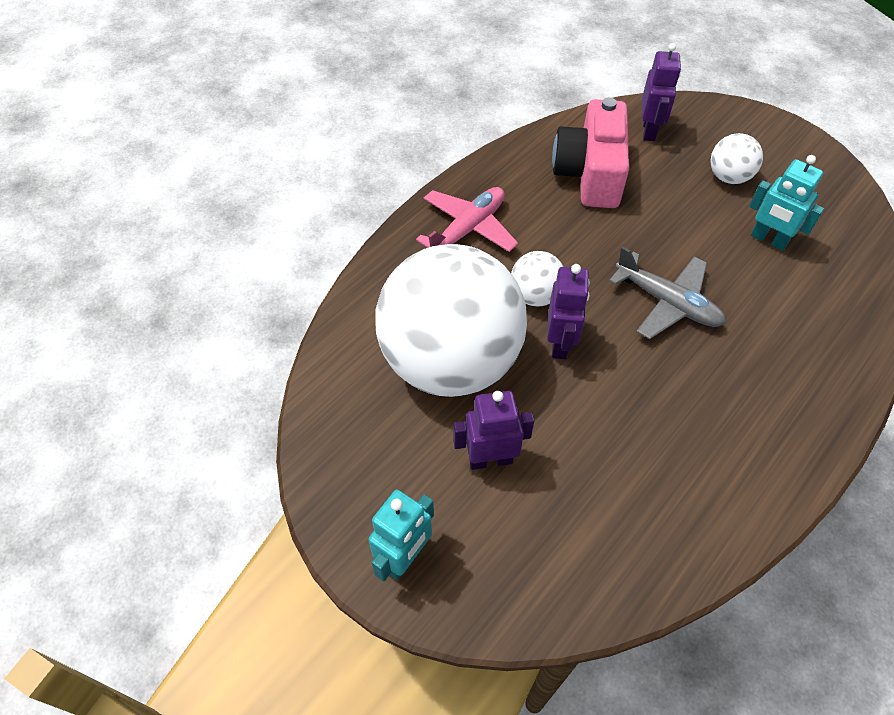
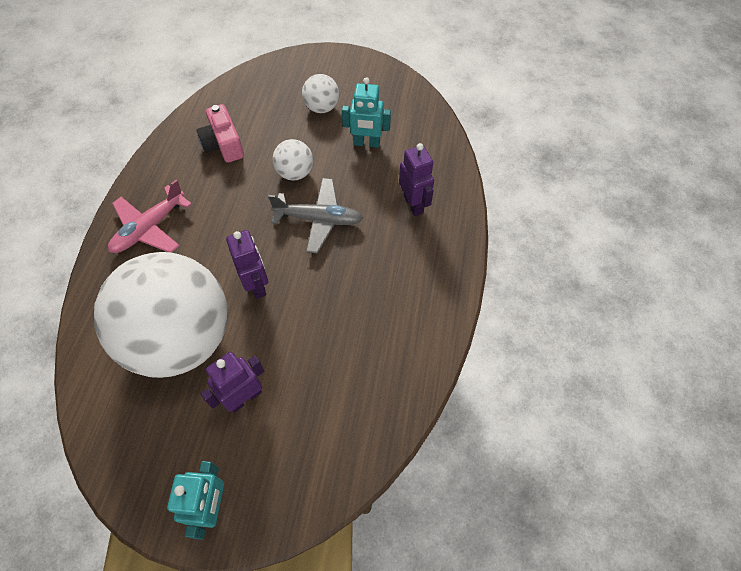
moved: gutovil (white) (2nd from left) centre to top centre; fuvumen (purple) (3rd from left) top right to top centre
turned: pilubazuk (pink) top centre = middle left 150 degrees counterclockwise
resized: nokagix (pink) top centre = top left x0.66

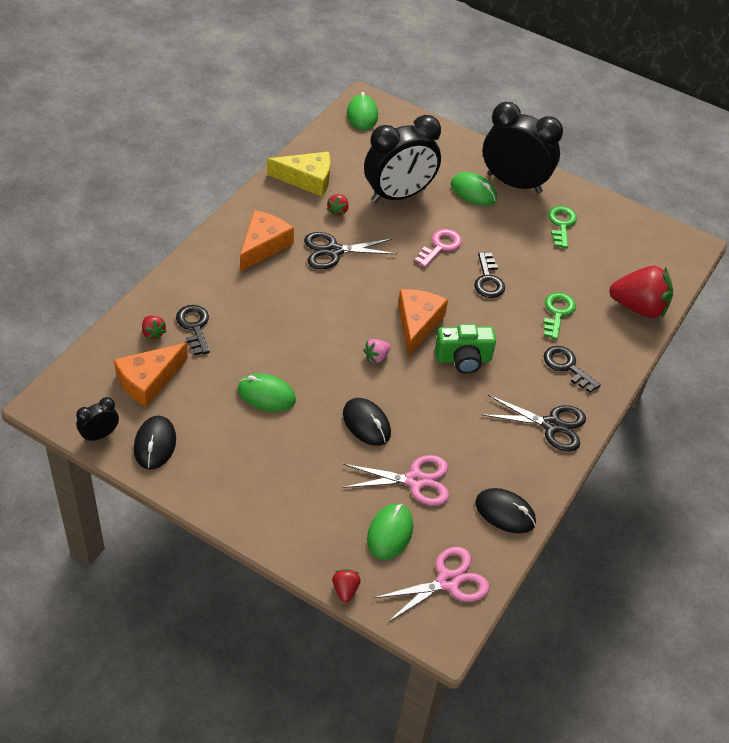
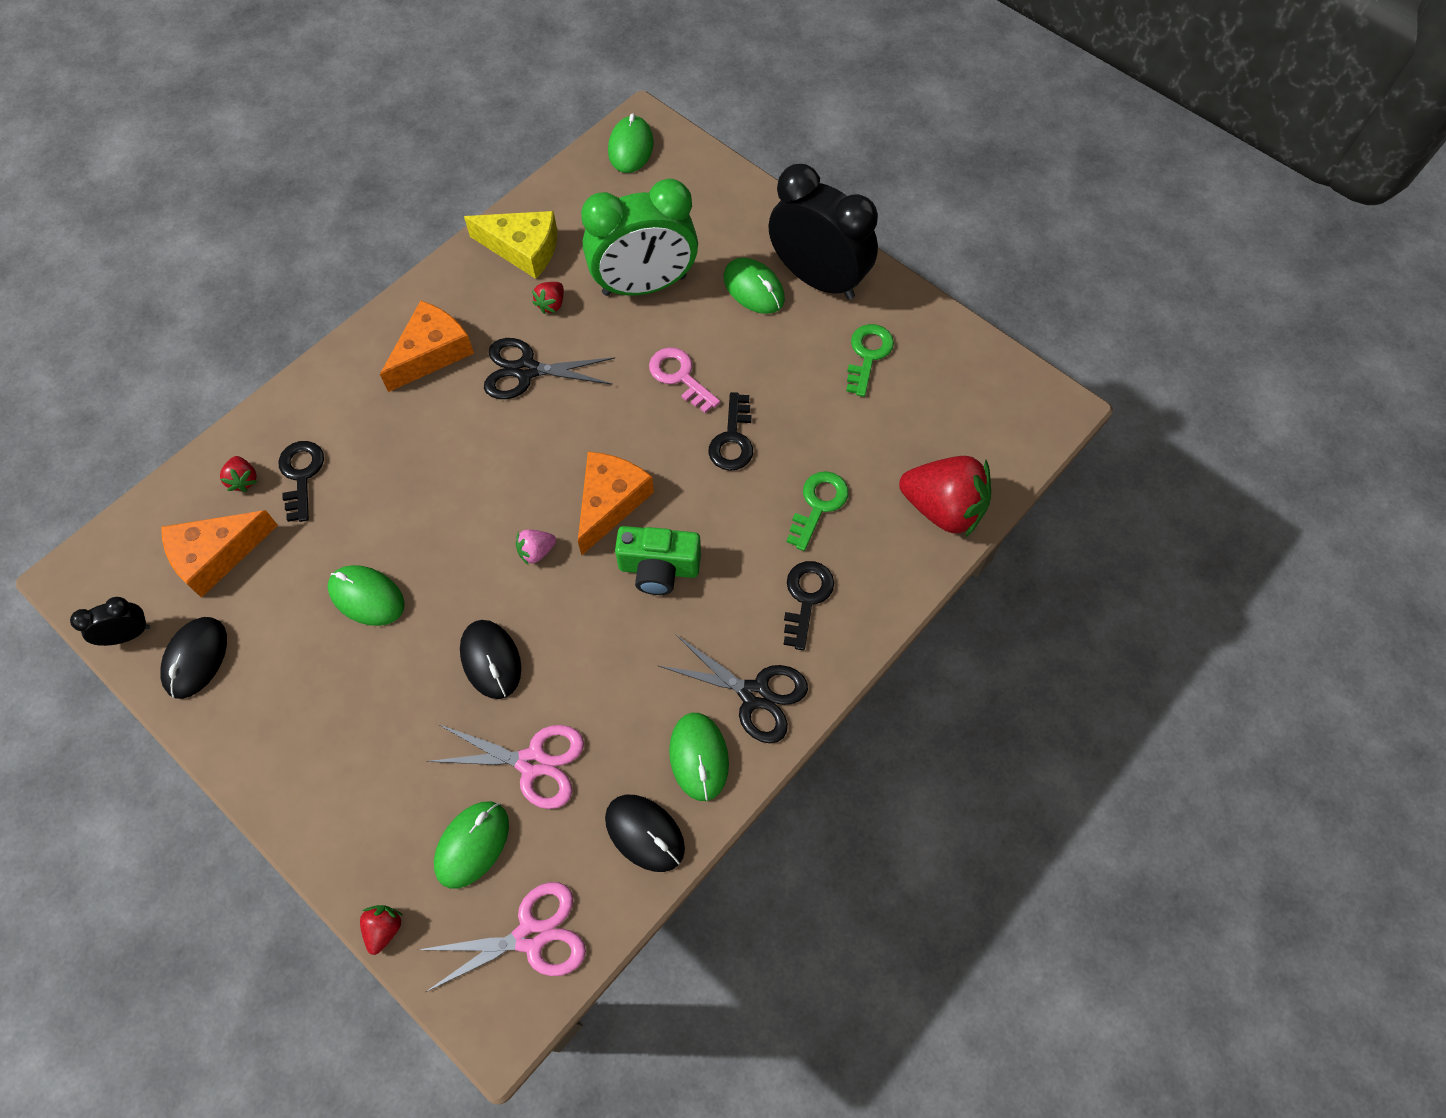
added: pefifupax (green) (4th from left) bottom centre
recoloured: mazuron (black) (2nd from left) top centre to mazuron (green) top centre
turned: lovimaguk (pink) centre = centre 90 degrees counterclockwise; lovimaguk (black) (3rd from left) middle right = centre 45 degrees clockwise

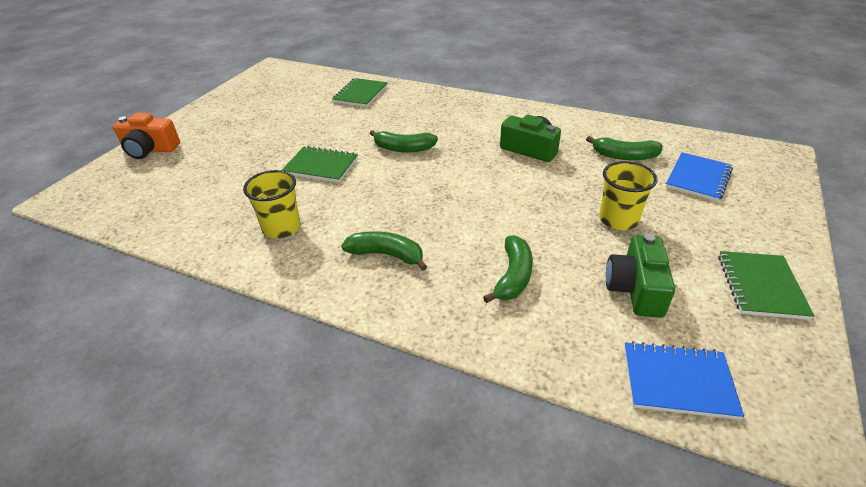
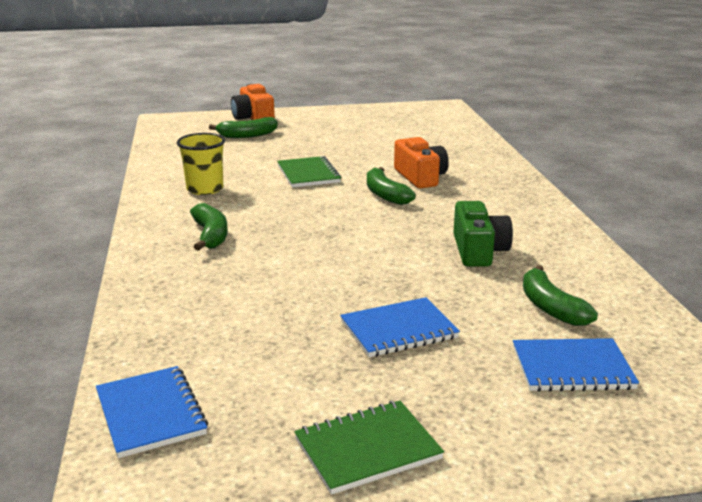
removed: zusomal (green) (2nd from left) top centre; nokagix (green) (2nd from left) middle right
added: nokagix (orange) (2nd from left) top centre
moved: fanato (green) (3rd from left in the first image) centre to fanato (green) (2nd from left) top centre
replaced: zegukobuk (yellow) (2nd from left) middle right to zusomal (blue) (2nd from left) centre

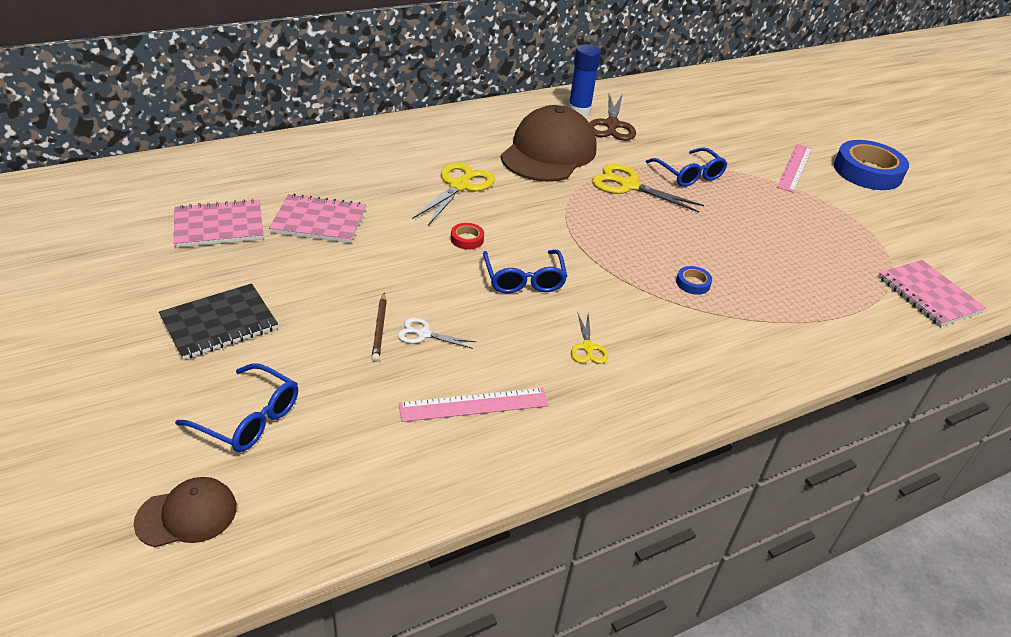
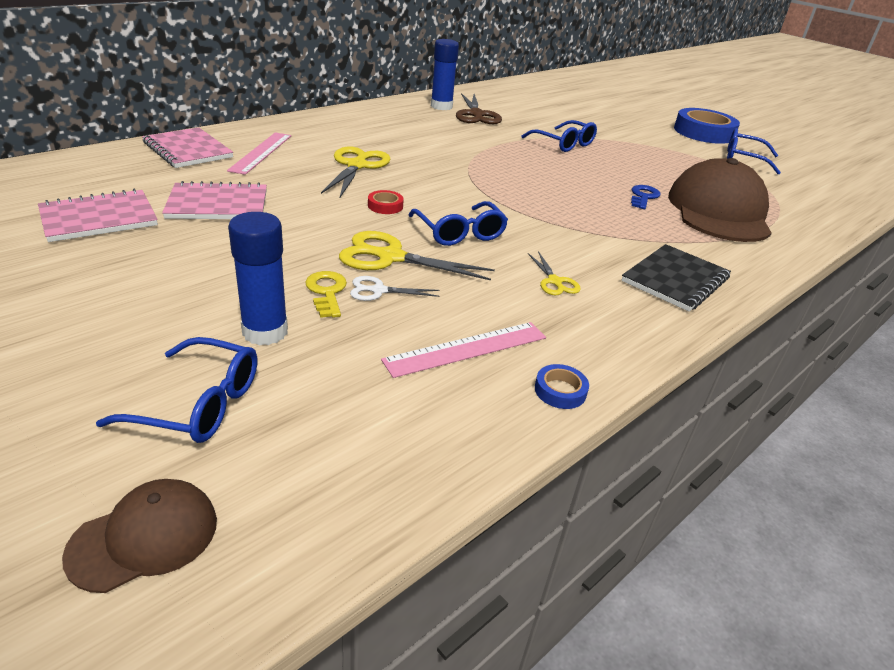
added: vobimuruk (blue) (1st from left) middle left; lovimaguk (blue) top right; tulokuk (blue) (4th from left) top right
moved: zusomal (black) middle left to middle right; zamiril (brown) (2nd from left) top centre to top right; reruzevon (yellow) (3rd from left in the first image) top centre to reruzevon (yellow) (2nd from left) centre; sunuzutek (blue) (1st from left) middle right to centre; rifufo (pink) (2nd from left in the first image) top right to rifufo (pink) (1st from left) top left; zusomal (pink) (3rd from left in the first image) middle right to zusomal (pink) (2nd from left) top left
replaced: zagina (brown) centre to lovimaguk (yellow) centre

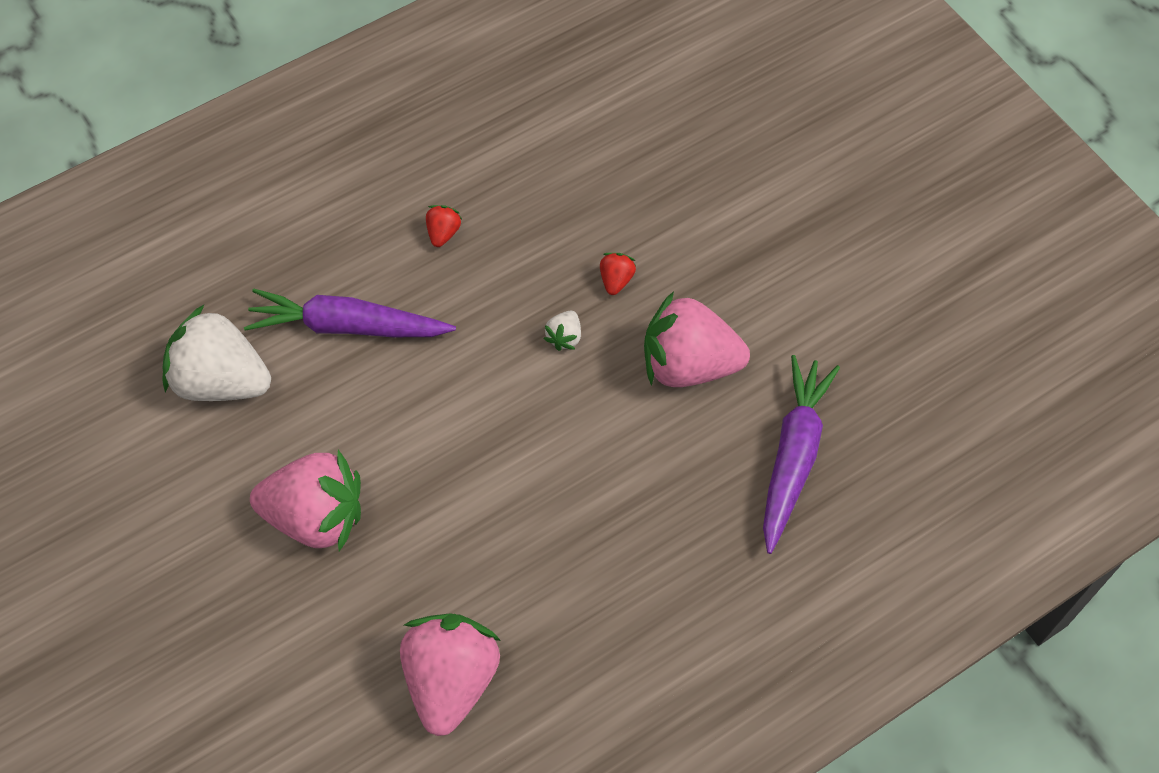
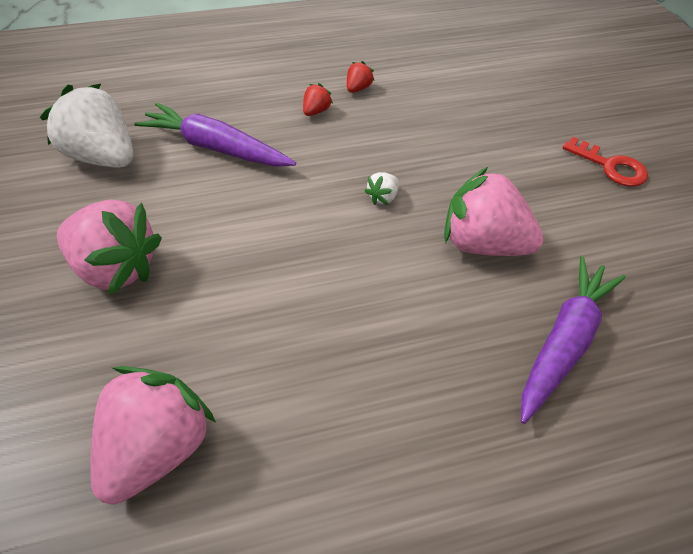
added: lovimaguk (red) top right
moved: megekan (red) (2nd from left) centre to top centre

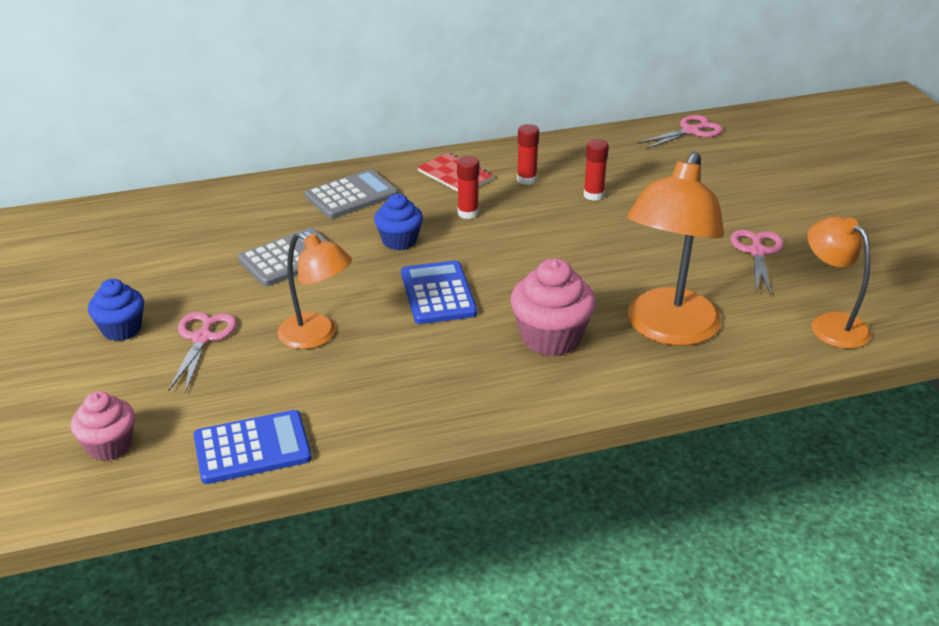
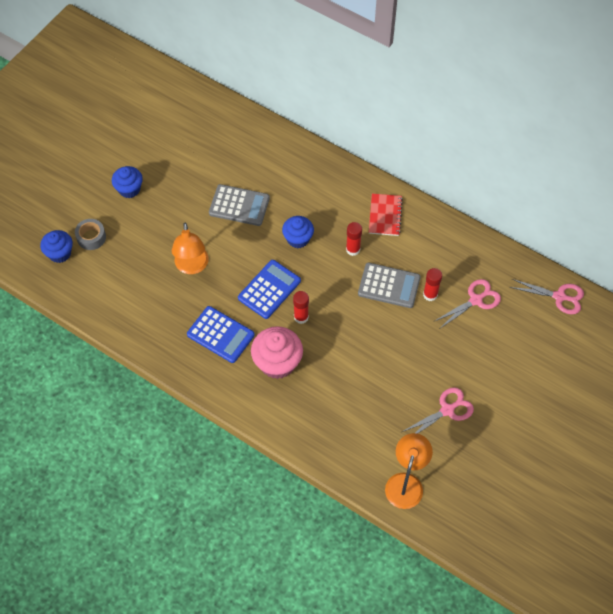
removed: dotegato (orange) (2nd from left) middle right
added: sunuzutek (grey) middle left
moved: reruzevon (pink) (1st from left in the first image) middle left to reruzevon (pink) (2nd from left) middle right; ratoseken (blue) (1st from left) bottom left to centre; ratoseken (grey) (2nd from left) top centre to centre; vobimuruk (red) (2nd from left in the first image) top centre to vobimuruk (red) (1st from left) centre
recoloured: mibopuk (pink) (1st from left) bottom left to mibopuk (blue) (1st from left) middle left

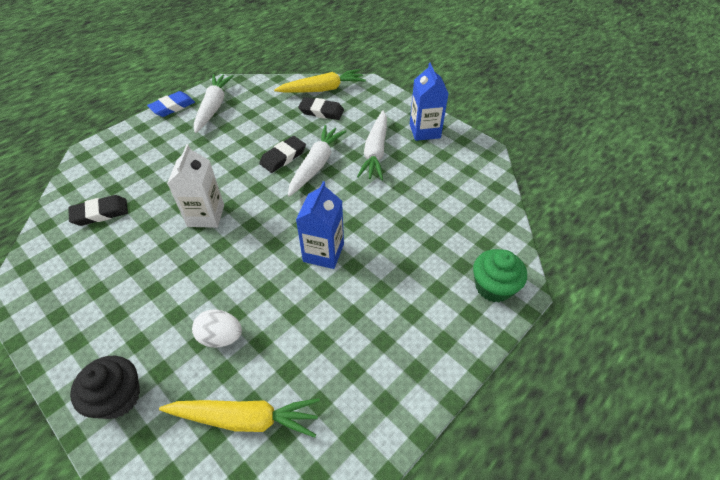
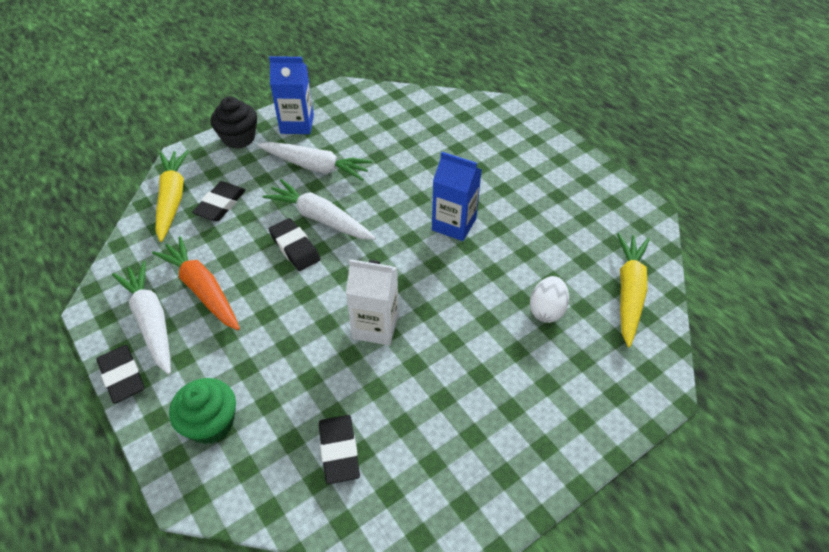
added: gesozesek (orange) middle left
moved: mibopuk (black) bottom left to top left; mibopuk (green) middle right to bottom left
recoloured: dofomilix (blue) top left to dofomilix (black) (1st from left) bottom left
turned: gesozesek (white) (1st from left) top left = middle left 45 degrees clockwise

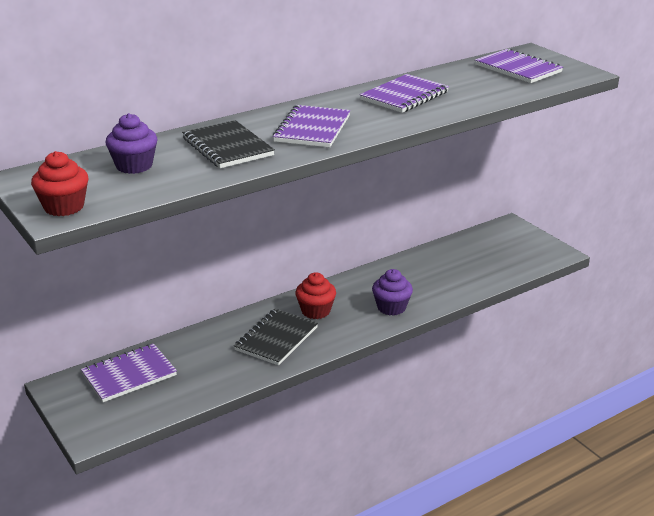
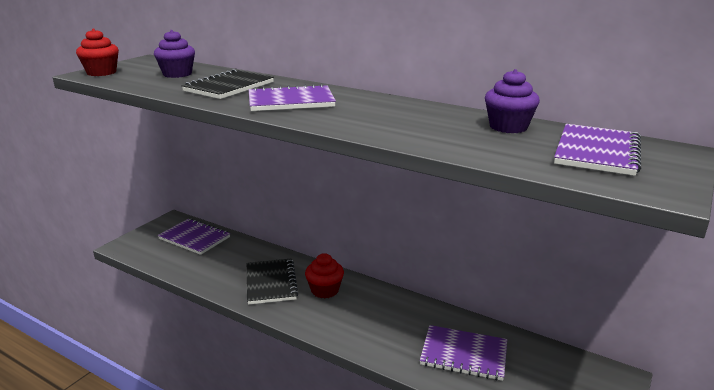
moved: zusomal (purple) (3rd from left) top centre to bottom centre; mibopuk (purple) (2nd from left) centre to top right
turned: zusomal (black) (2nd from left) centre = bottom centre 75 degrees clockwise

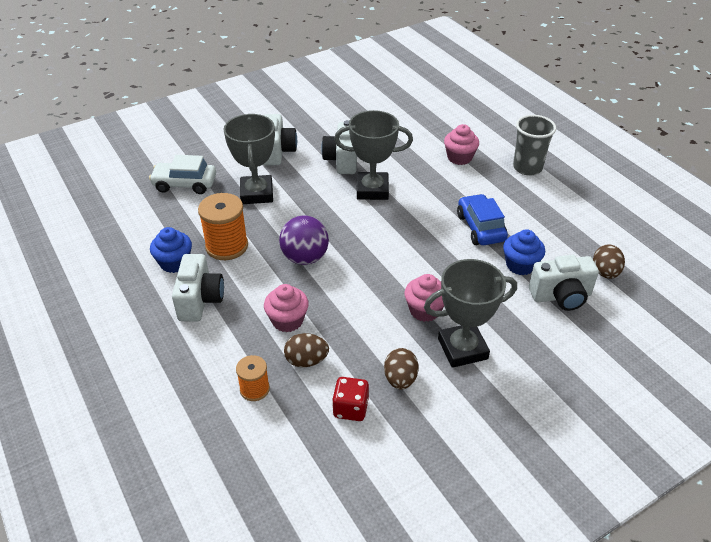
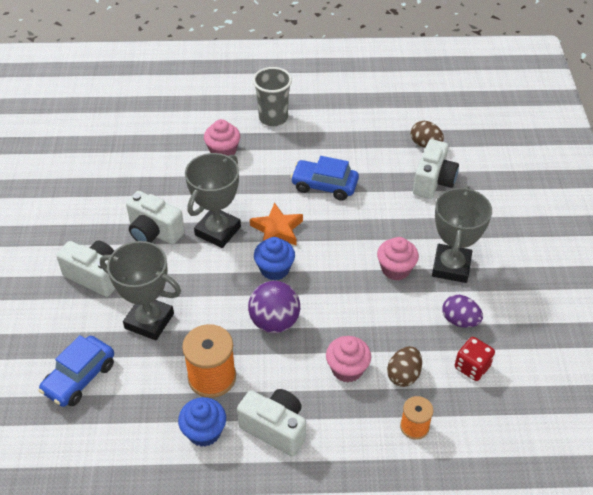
added: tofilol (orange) centre
moved: mibopuk (blue) (2nd from left) middle right to centre
recoloured: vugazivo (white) top left to vugazivo (blue) (1st from left) bottom left; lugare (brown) (2nd from left) bottom centre to lugare (purple) middle right

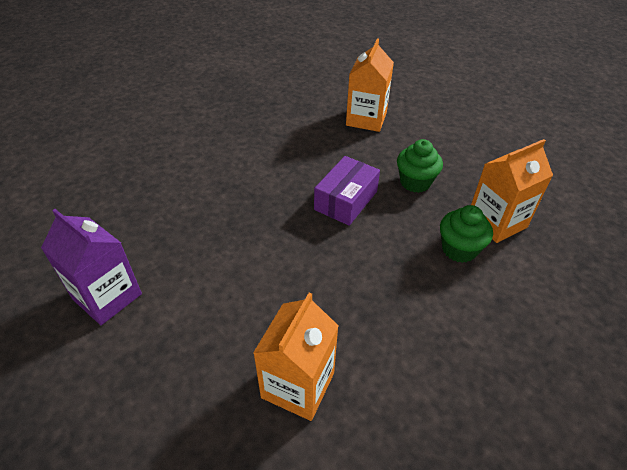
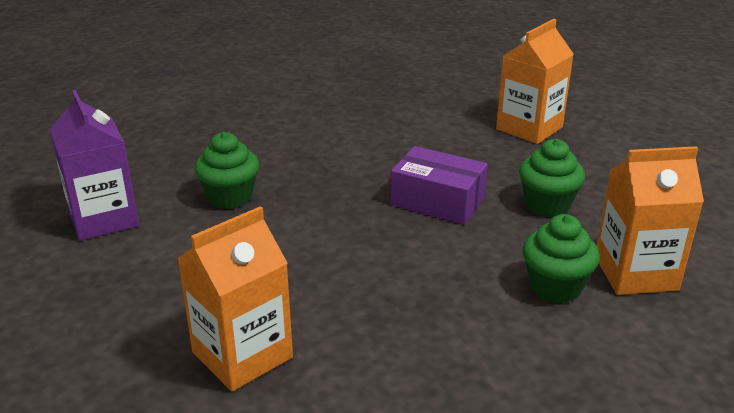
added: mibopuk (green) (1st from left) middle left
turned: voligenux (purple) centre = centre 60 degrees clockwise

